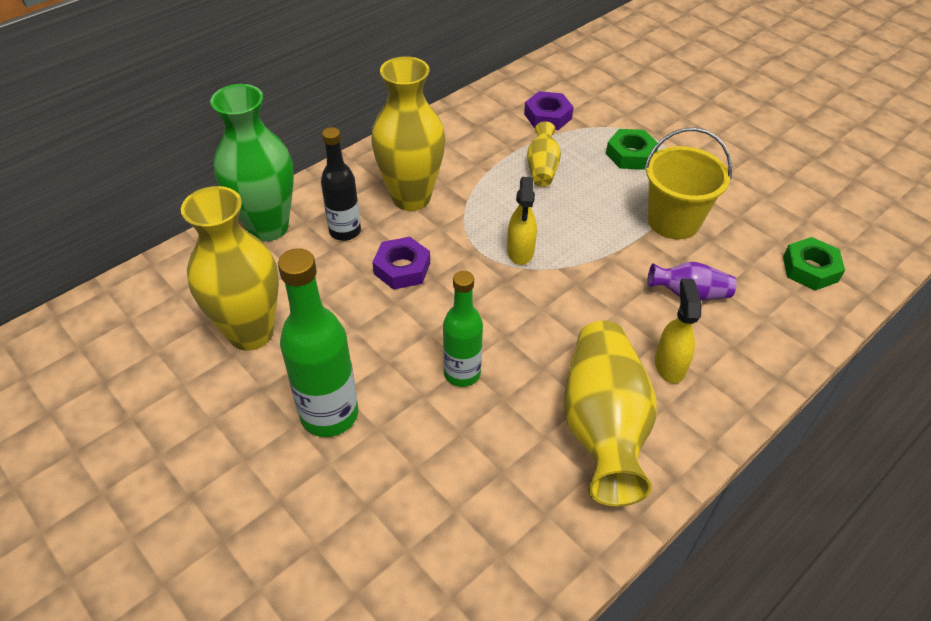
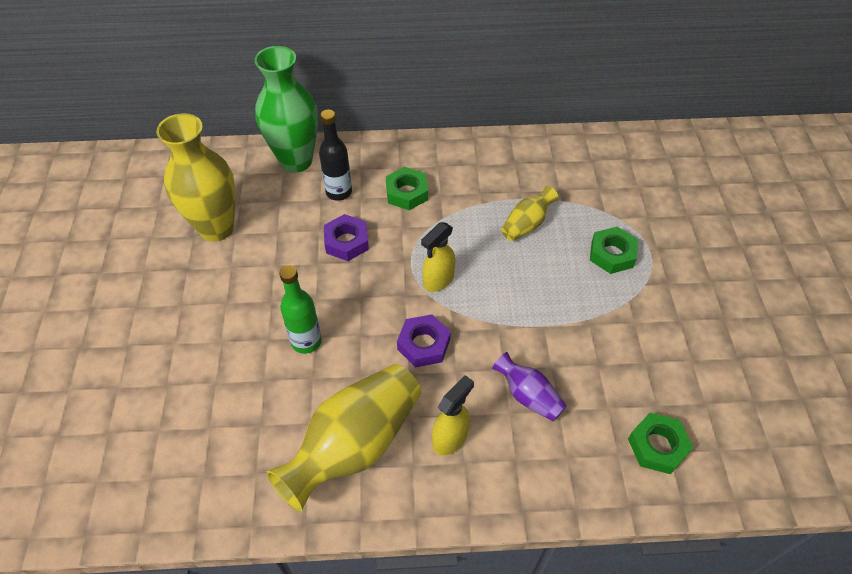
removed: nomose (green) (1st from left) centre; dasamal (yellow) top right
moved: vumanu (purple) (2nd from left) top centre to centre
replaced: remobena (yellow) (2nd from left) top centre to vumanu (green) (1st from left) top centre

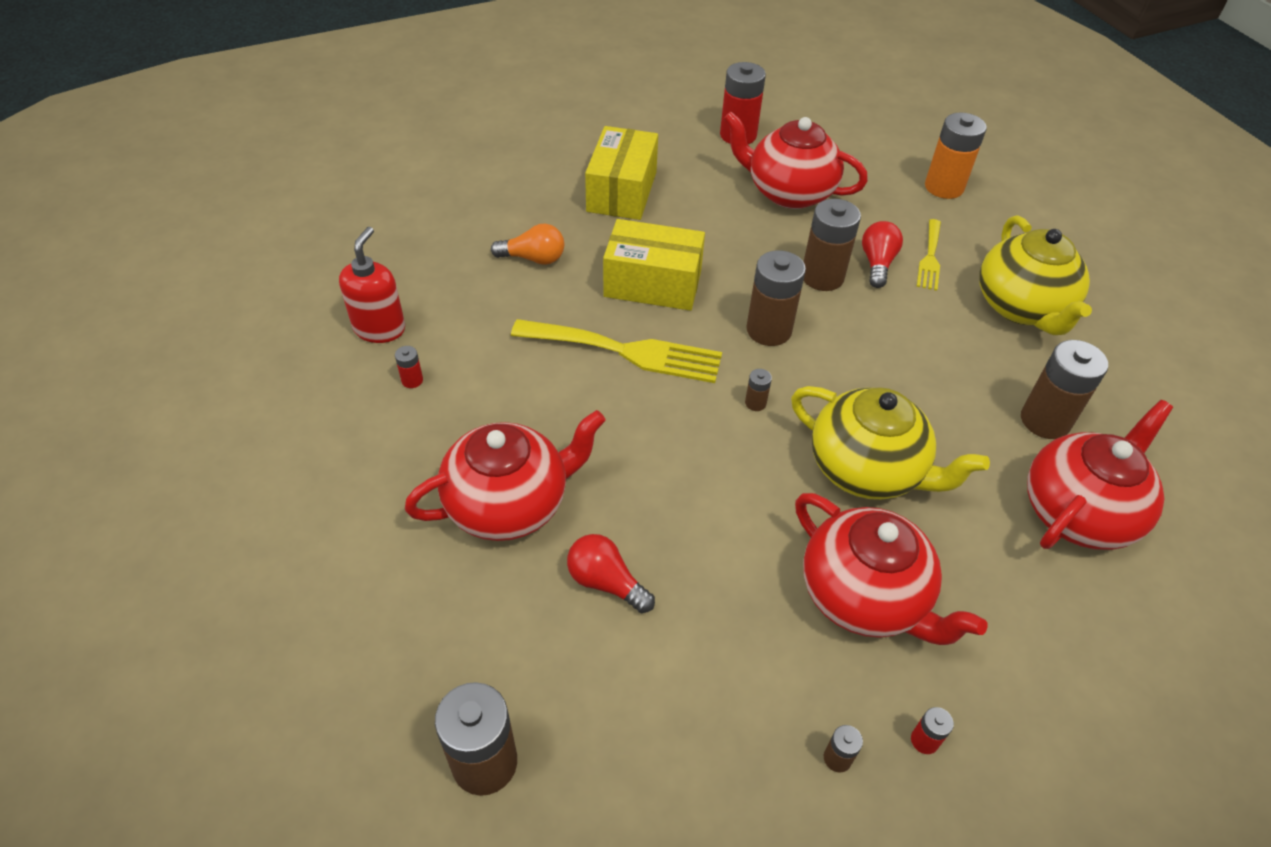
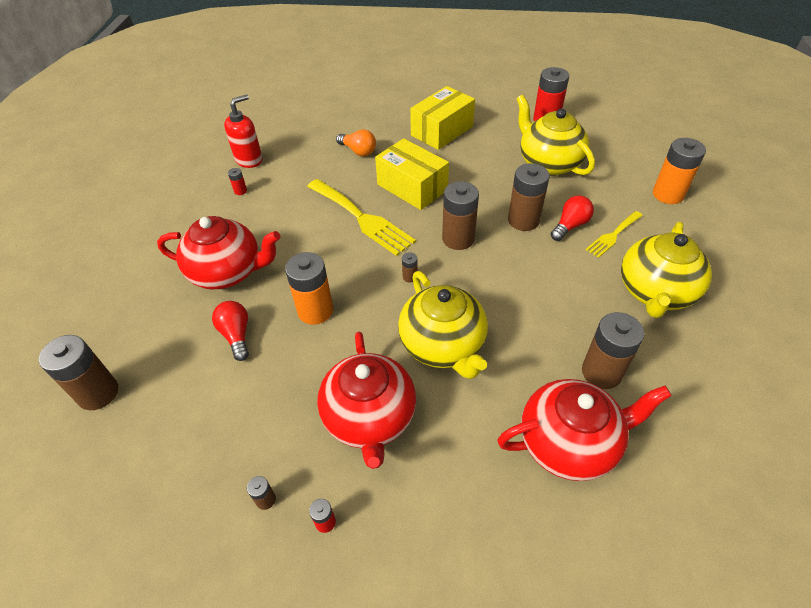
added: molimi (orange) (1st from left) centre
recoloured: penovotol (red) (2nd from left) top centre to penovotol (yellow) (2nd from left) top right

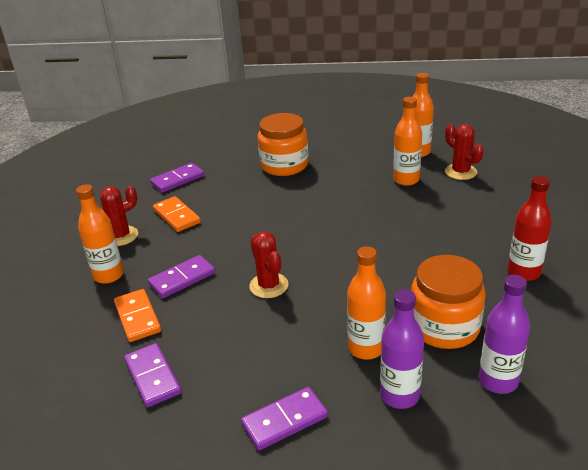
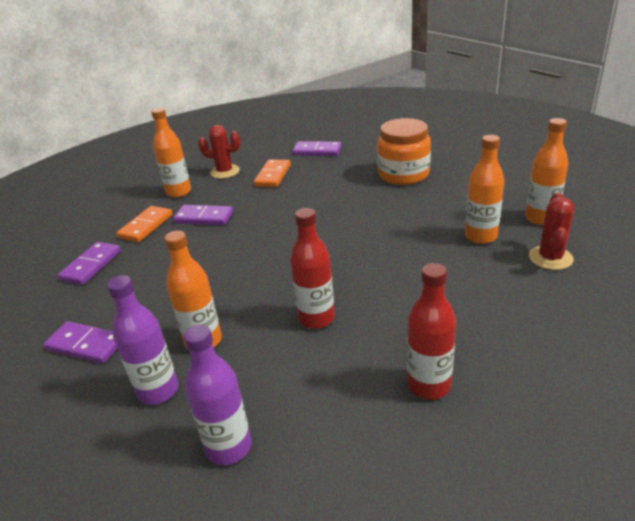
removed: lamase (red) (2nd from left) centre; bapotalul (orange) (2nd from left) middle right
added: nomose (red) (1st from left) centre

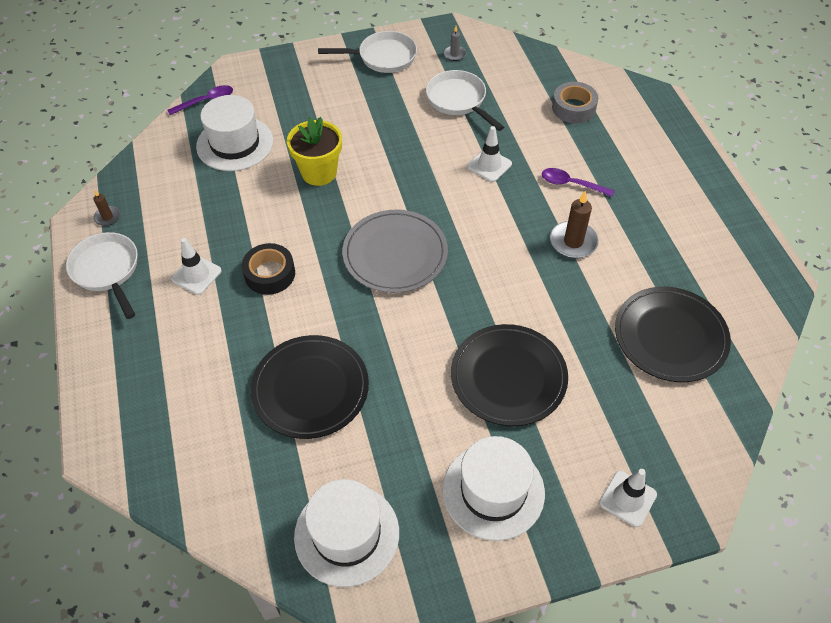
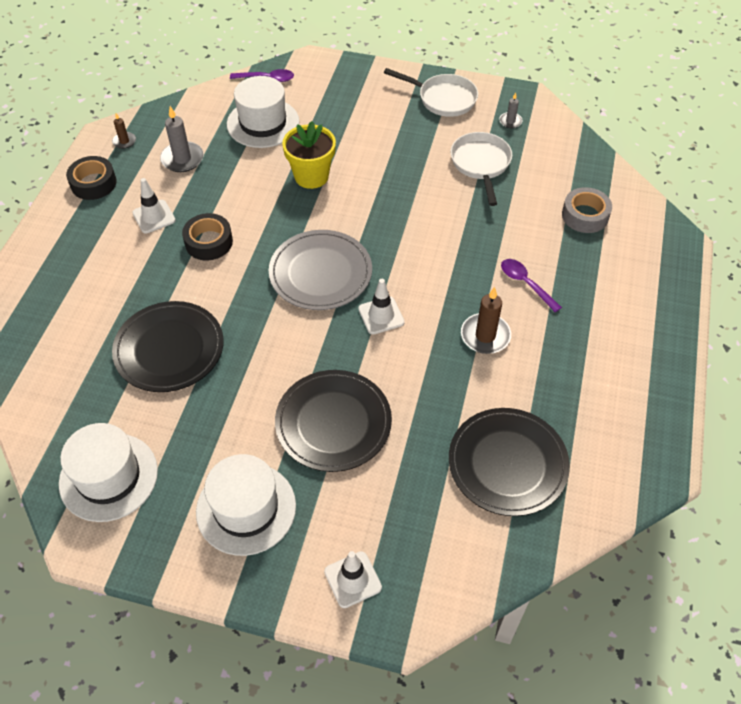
added: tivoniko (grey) (1st from left) top left
moved: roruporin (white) (2nd from left in the first image) top centre to roruporin (white) (3rd from left) centre
replaced: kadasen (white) (1st from left) middle left to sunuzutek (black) (1st from left) top left

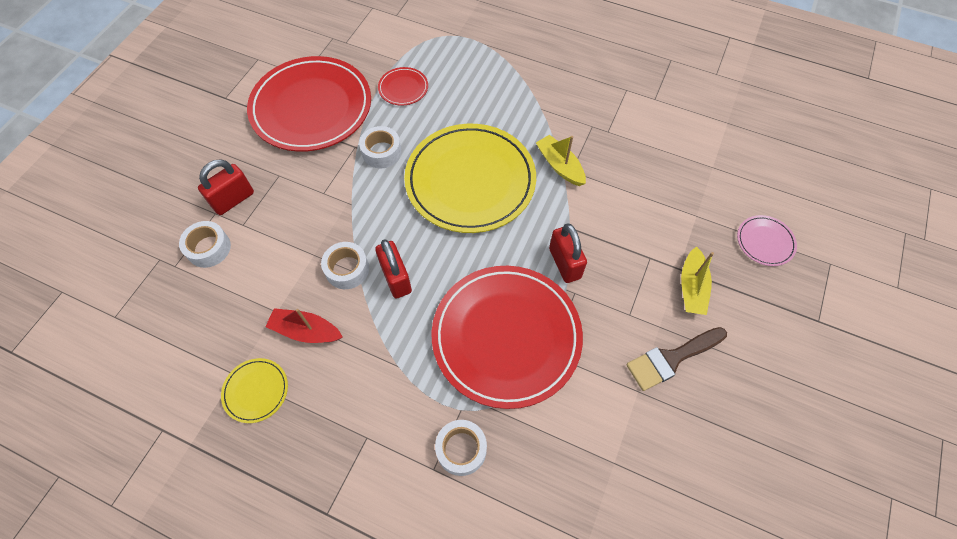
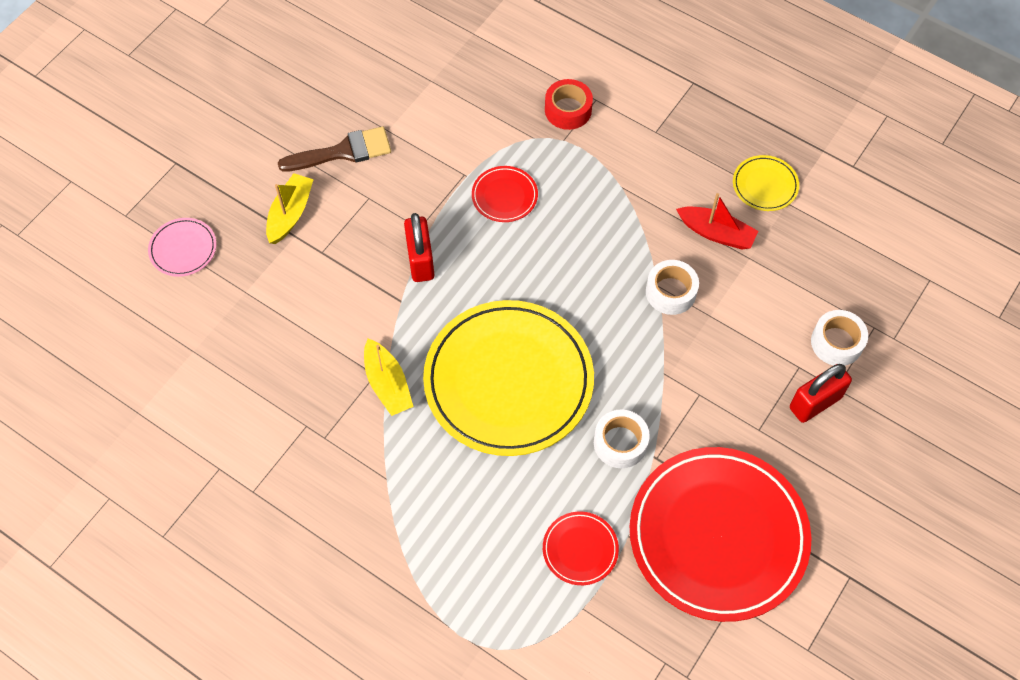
removed: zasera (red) (2nd from left) centre
recoloured: sunuzutek (white) (4th from left) bottom centre to sunuzutek (red) top centre
resized: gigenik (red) (3rd from left in the first image) centre = top centre x0.42

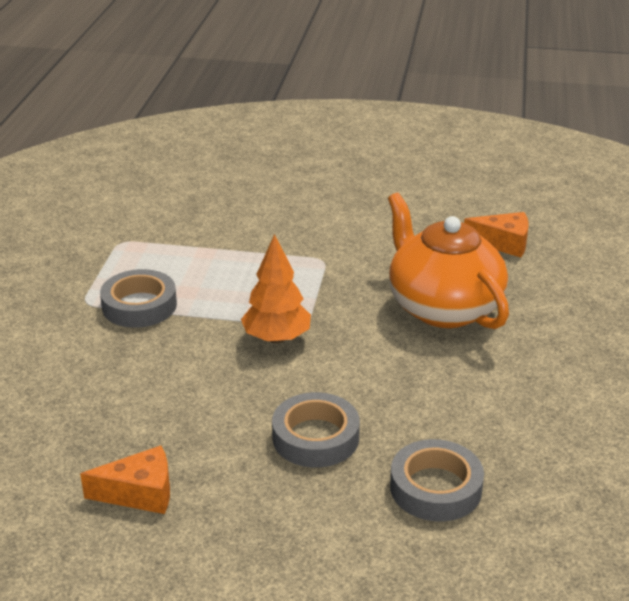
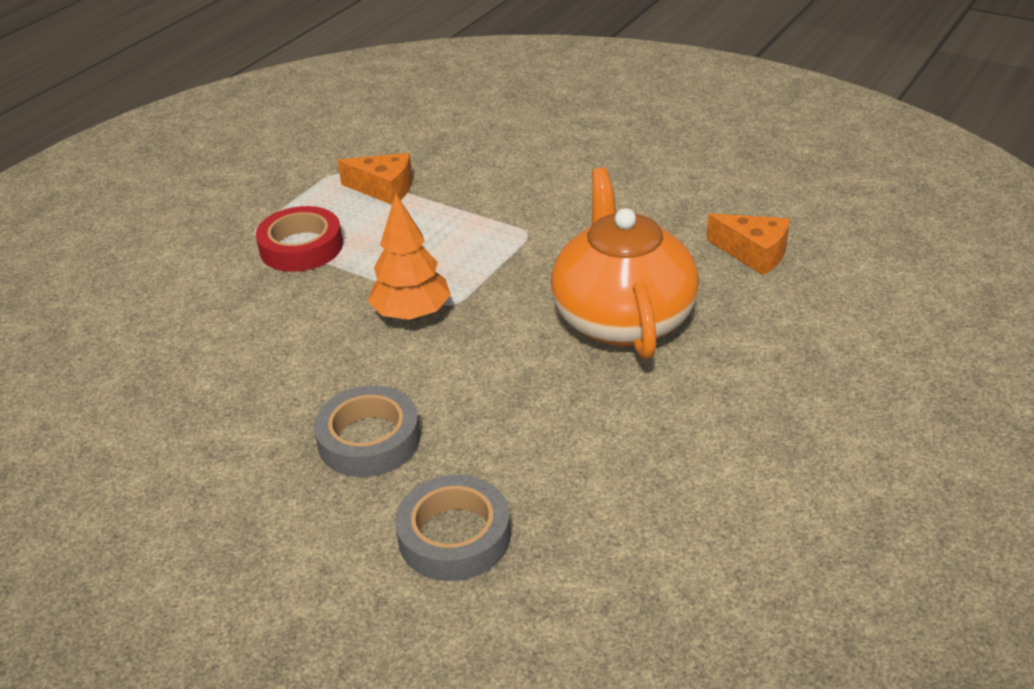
moved: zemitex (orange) (1st from left) bottom left to top centre
recoloured: sunuzutek (grey) (1st from left) middle left to sunuzutek (red) middle left

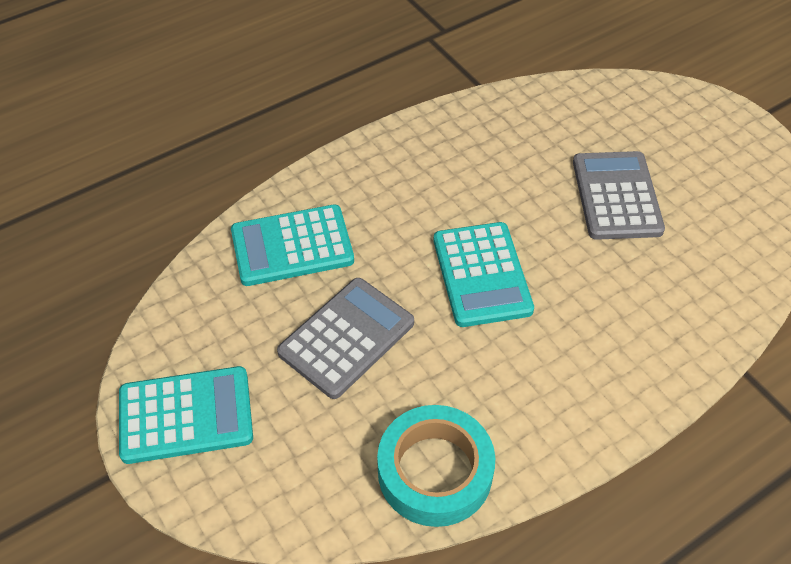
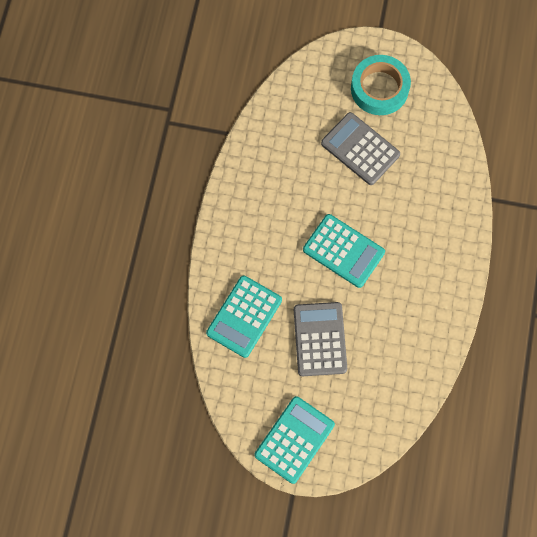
moved: sunuzutek (turquoise) bottom centre to top right

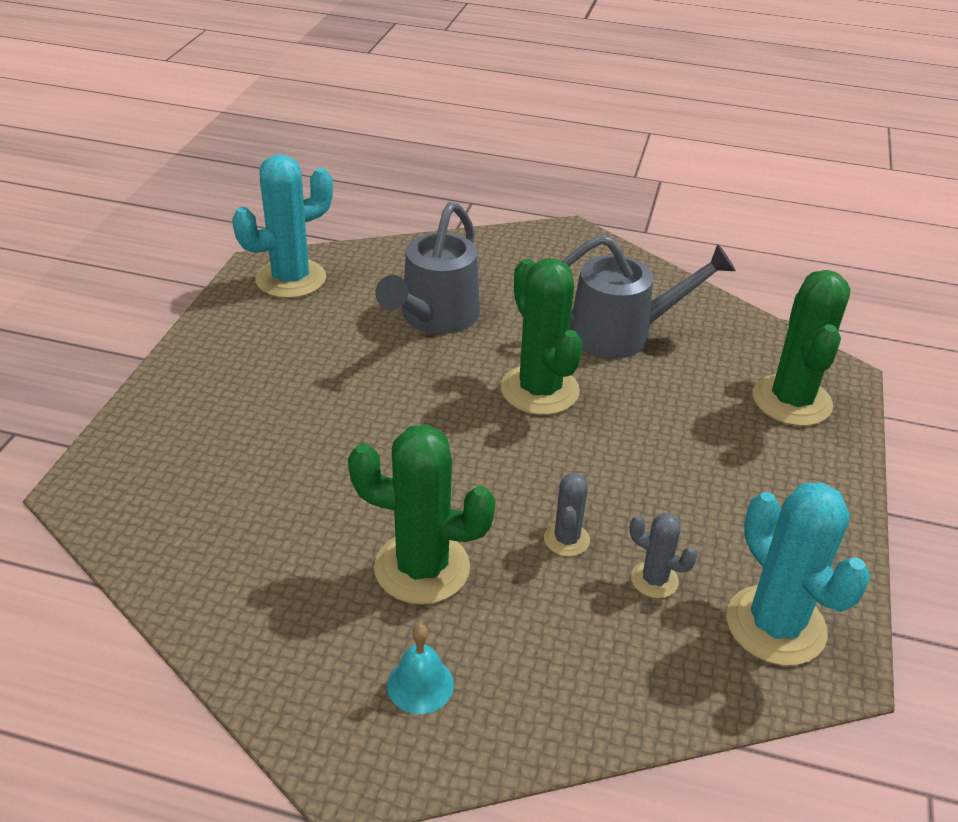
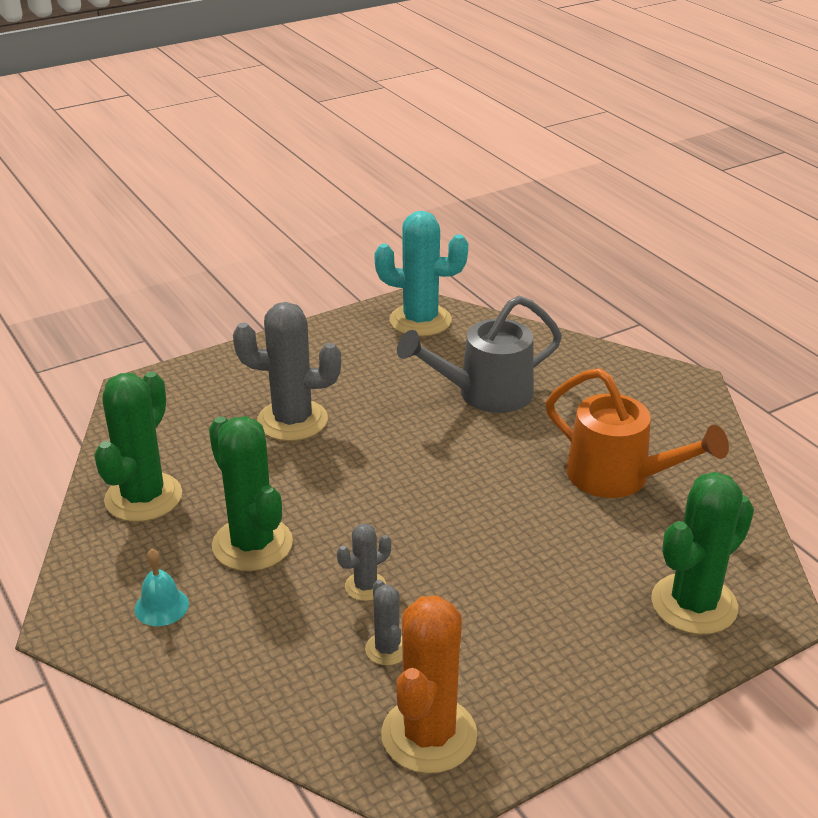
added: lamase (grey) (1st from left) centre
moved: lamase (green) (2nd from left in the first image) centre to lamase (green) (1st from left) middle left
recoloured: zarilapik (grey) (2nd from left) middle right to zarilapik (orange) middle right; lamase (turquoise) (2nd from left) bottom right to lamase (orange) bottom centre

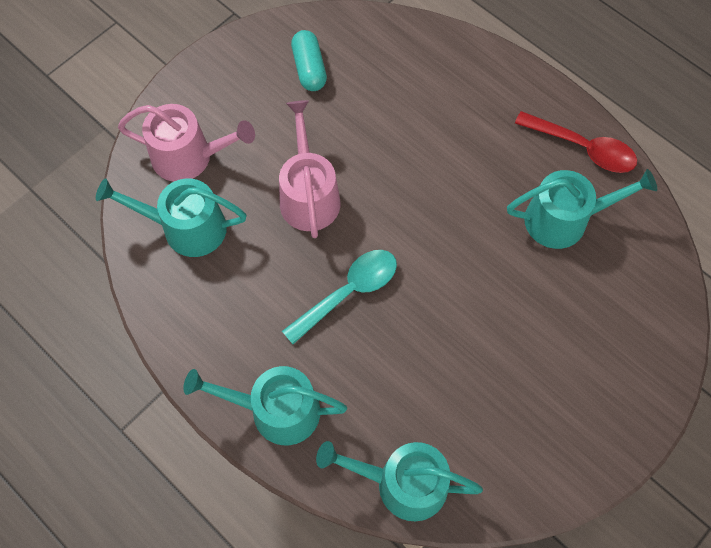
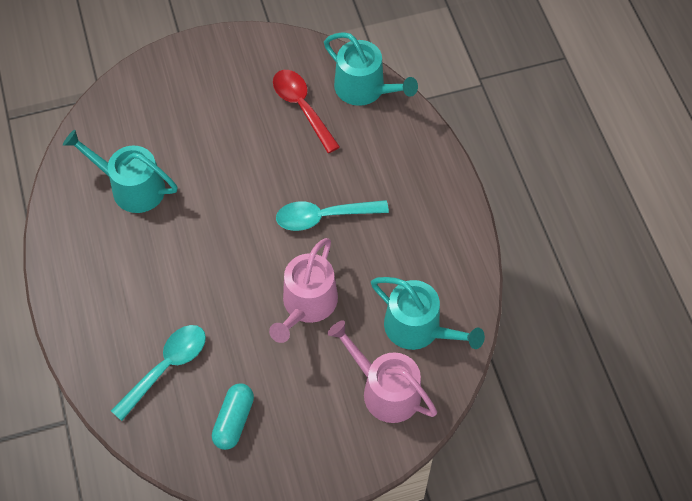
removed: zarilapik (turquoise) (2nd from left) bottom centre
added: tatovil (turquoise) (1st from left) bottom left
moved: tatovil (red) top right to top centre

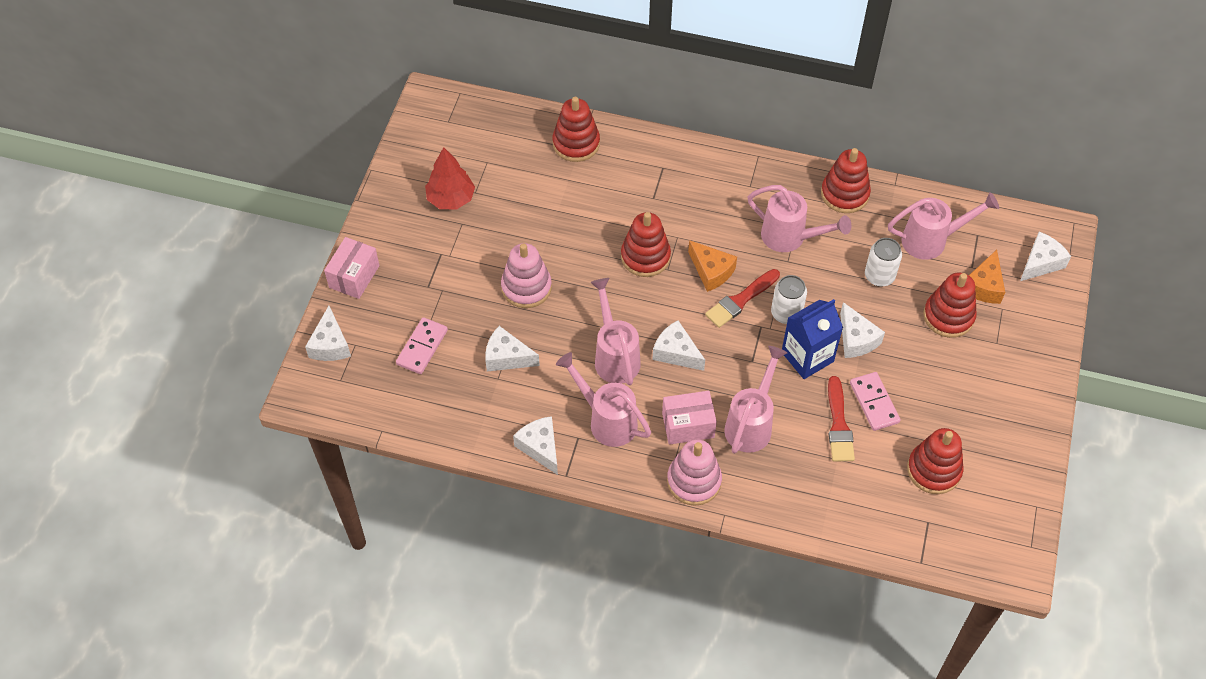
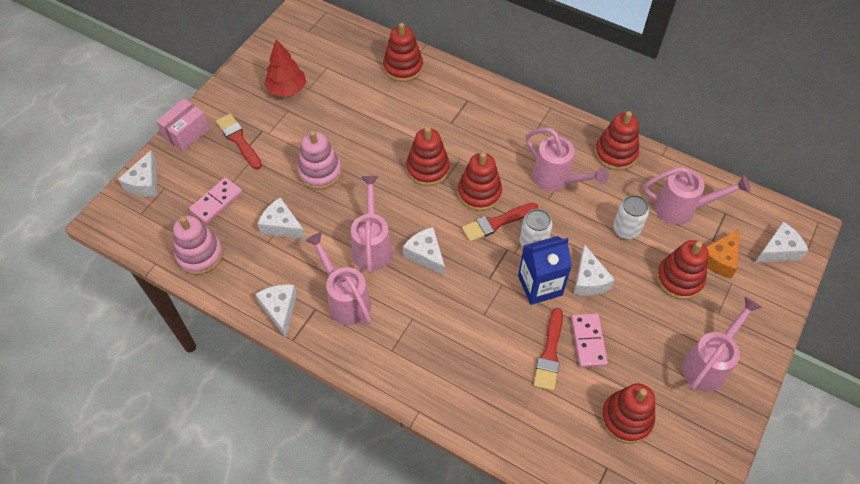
removed: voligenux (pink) (2nd from left) centre
added: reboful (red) (1st from left) top left
moved: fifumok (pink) (2nd from left in the first image) bottom centre to fifumok (pink) (1st from left) middle left; zarilapik (pink) (3rd from left in the first image) centre to zarilapik (pink) (5th from left) bottom right
replaced: zemitex (orange) (1st from left) centre to fifumok (red) (3rd from left) centre

